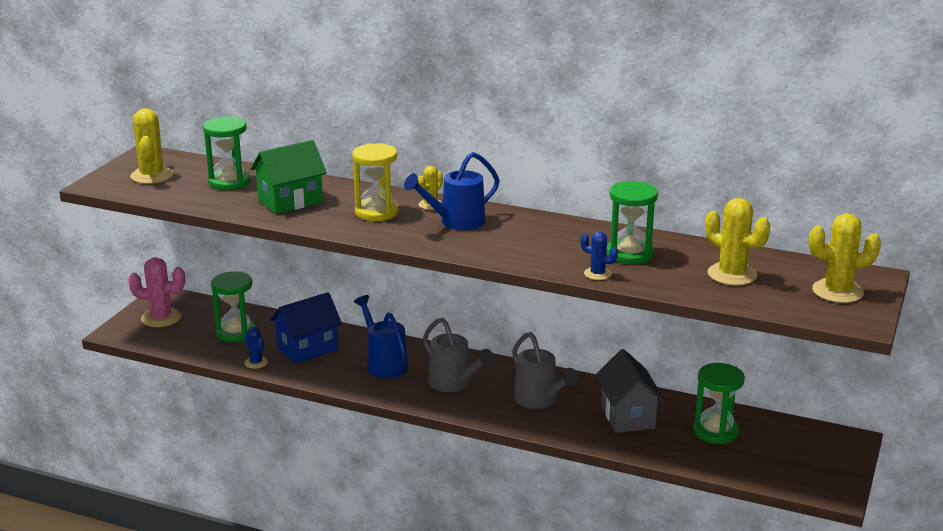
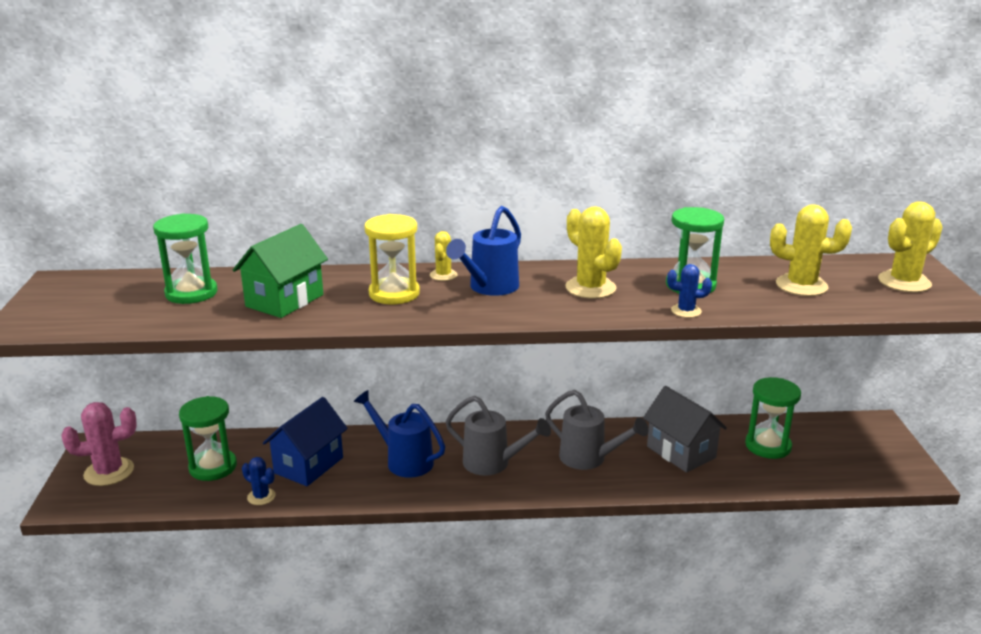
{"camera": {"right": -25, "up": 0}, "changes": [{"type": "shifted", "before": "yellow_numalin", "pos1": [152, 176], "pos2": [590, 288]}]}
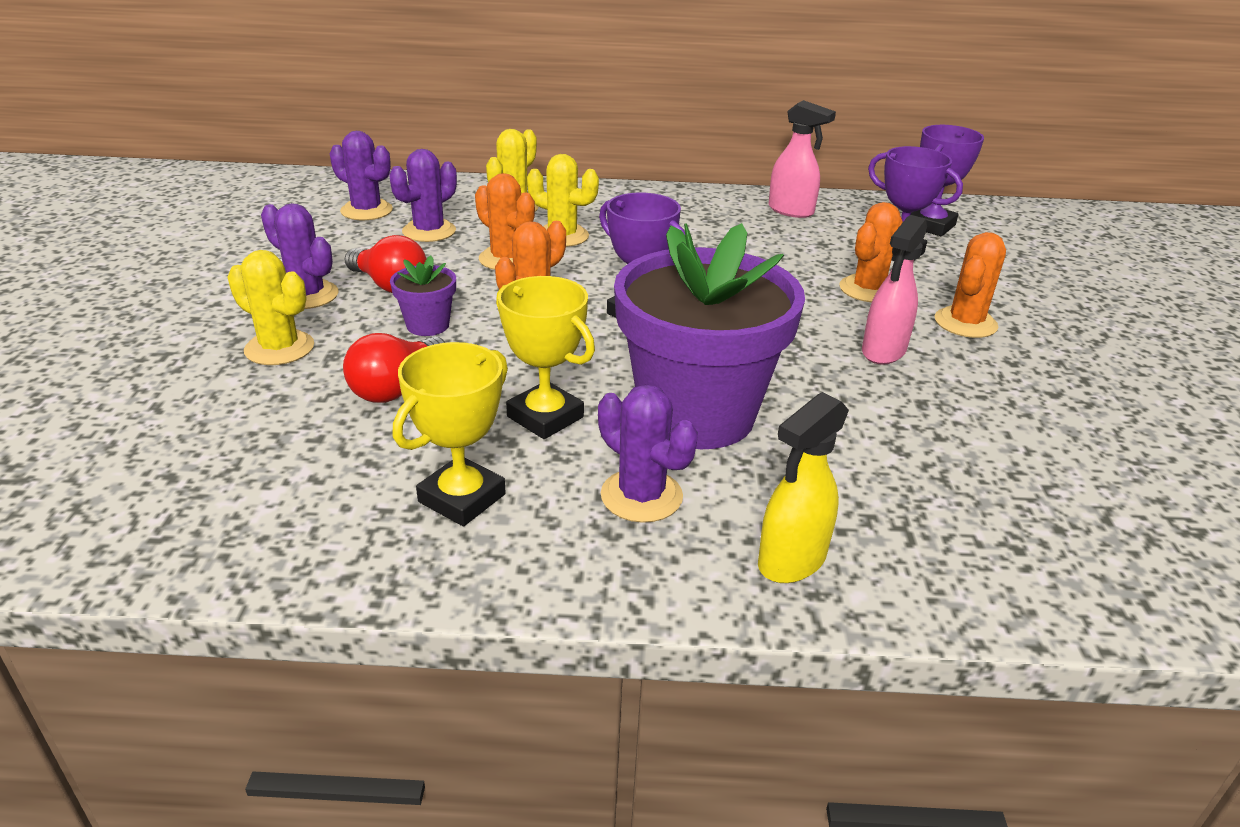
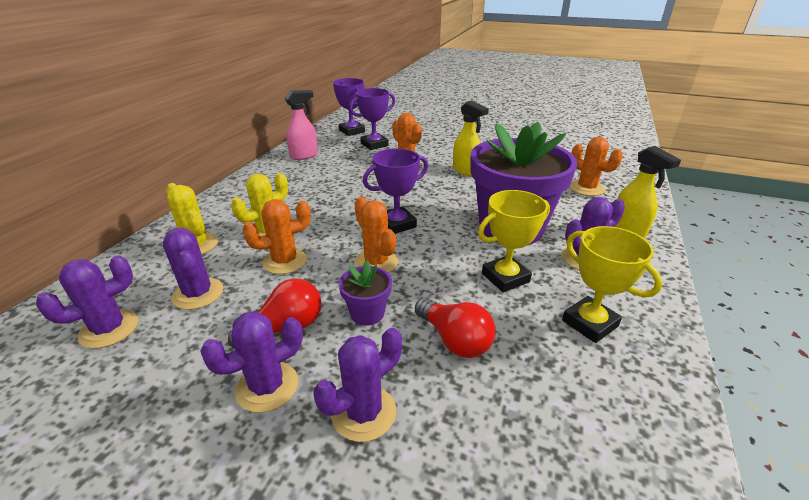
{"camera": {"right": -70, "up": 0}, "changes": [{"type": "repainted", "before": "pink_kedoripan", "after": "yellow_kedoripan", "pos1": [883, 351], "pos2": [465, 171]}, {"type": "shifted", "before": "orange_numalin", "pos1": [965, 323], "pos2": [586, 188]}, {"type": "repainted", "before": "yellow_numalin", "after": "purple_numalin", "pos1": [279, 348], "pos2": [363, 413]}]}
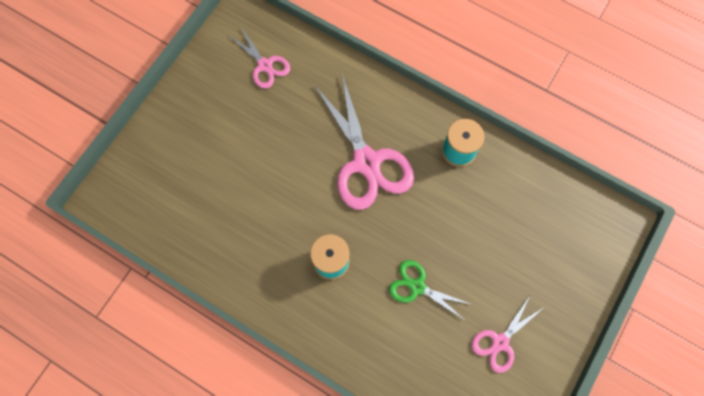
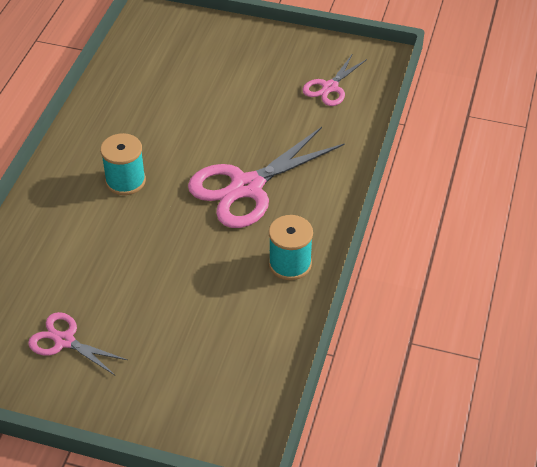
{"camera": {"right": 75, "up": -25}, "changes": [{"type": "gone", "before": "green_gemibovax", "pos1": [417, 287]}]}
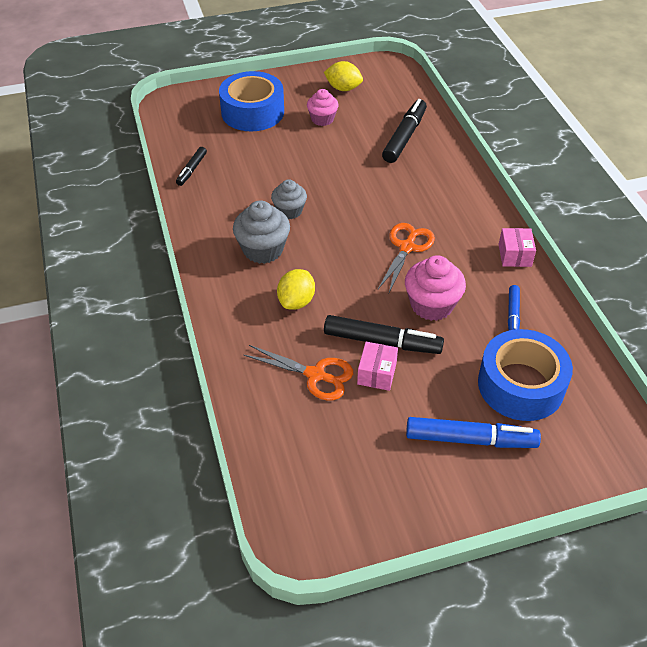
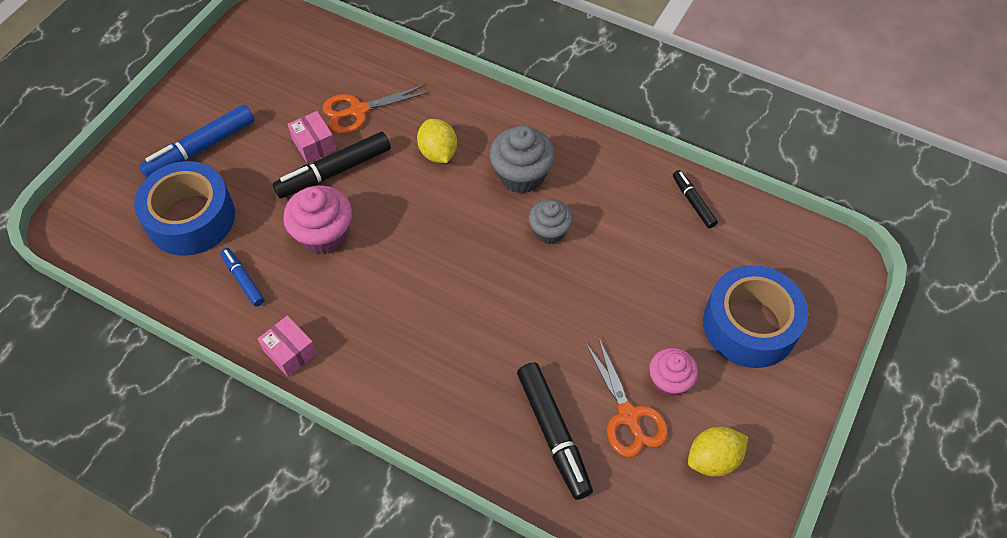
{"camera": {"right": 135, "up": 10}, "changes": [{"type": "shifted", "before": "orange_gemibovax", "pos1": [406, 247], "pos2": [628, 415]}]}
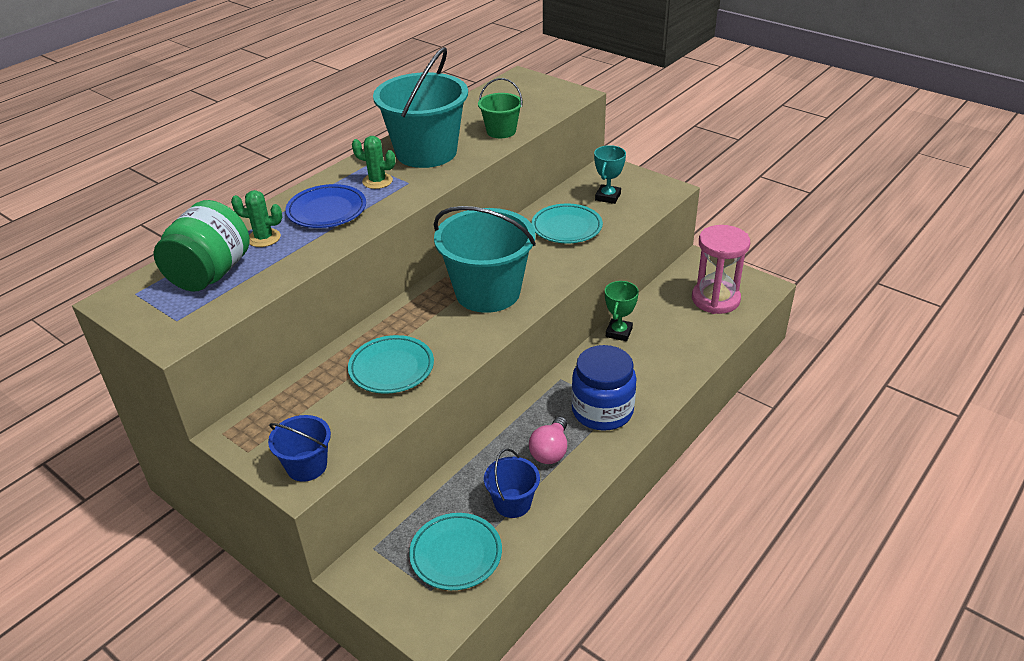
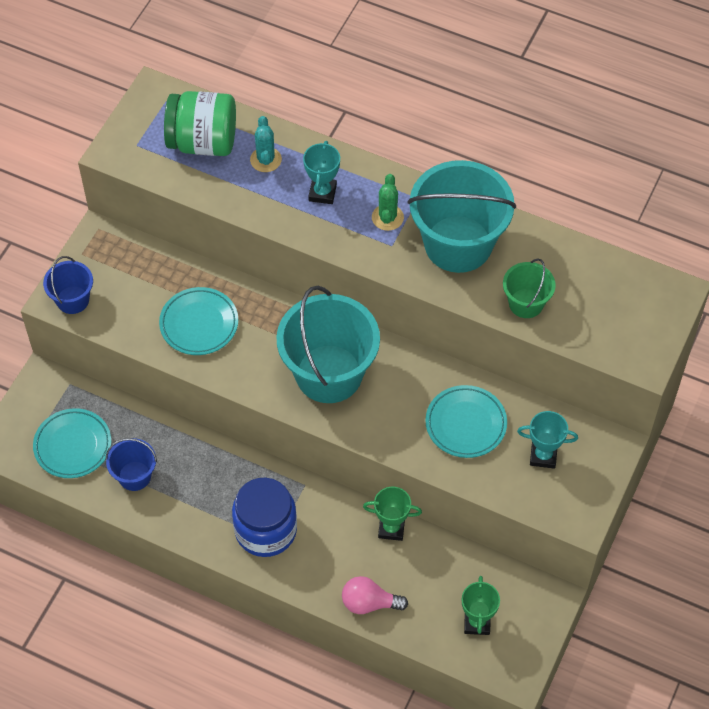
{"camera": {"right": 75, "up": 20}, "changes": [{"type": "swapped", "before": "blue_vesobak", "after": "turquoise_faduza", "pos1": [327, 211], "pos2": [322, 193]}, {"type": "repainted", "before": "green_numalin", "after": "turquoise_numalin", "pos1": [264, 238], "pos2": [265, 160]}, {"type": "swapped", "before": "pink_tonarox", "after": "green_faduza", "pos1": [715, 299], "pos2": [477, 622]}, {"type": "shifted", "before": "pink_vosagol", "pos1": [550, 451], "pos2": [369, 603]}]}
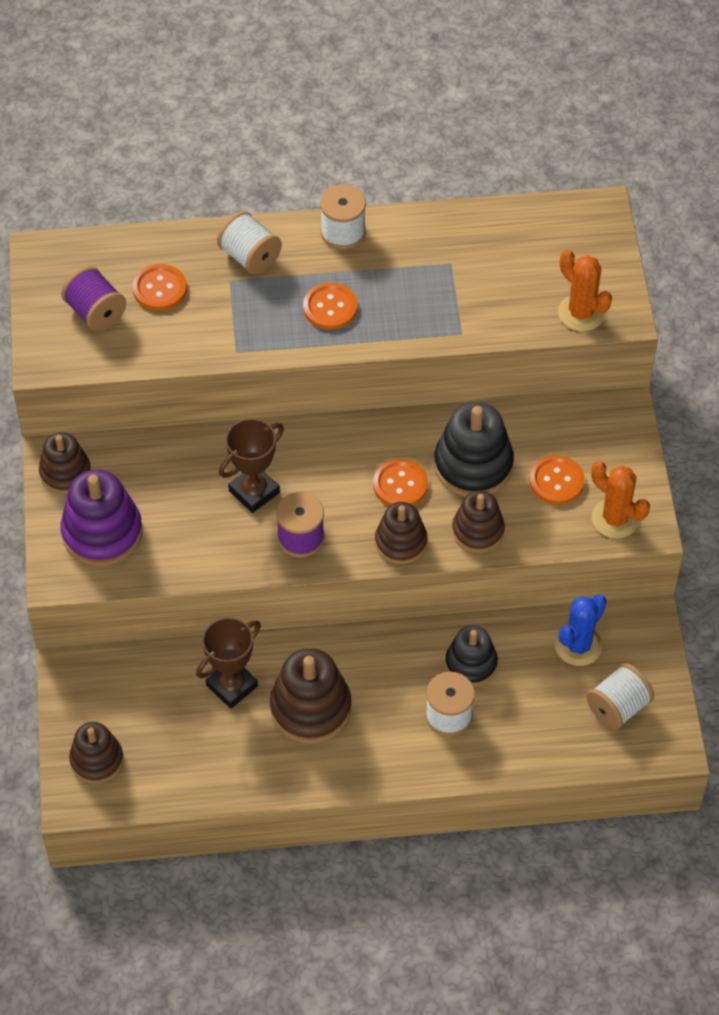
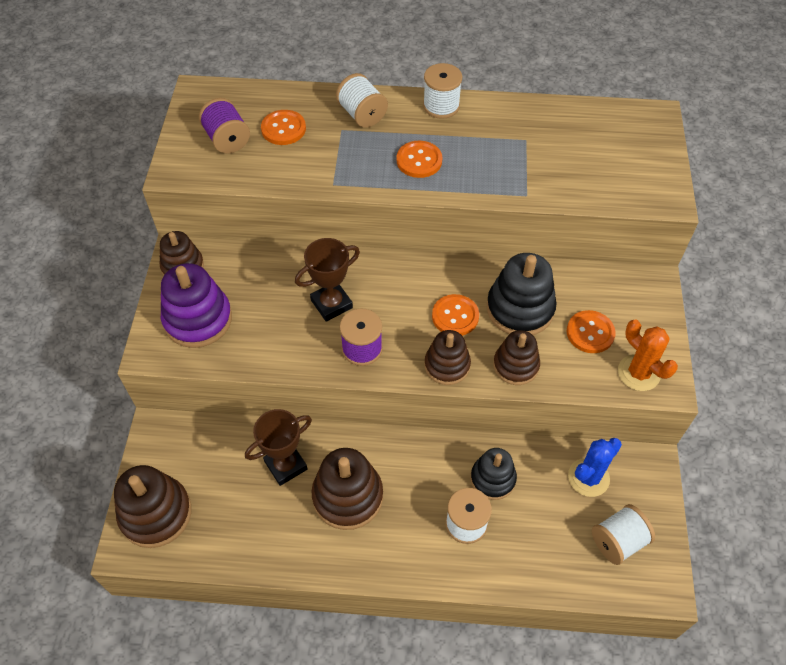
{"camera": {"right": 10, "up": 0}, "changes": [{"type": "gone", "before": "orange_numalin", "pos1": [581, 313]}, {"type": "scaled", "before": "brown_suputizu", "pos1": [97, 760], "pos2": [156, 513], "scale": 1.54}]}
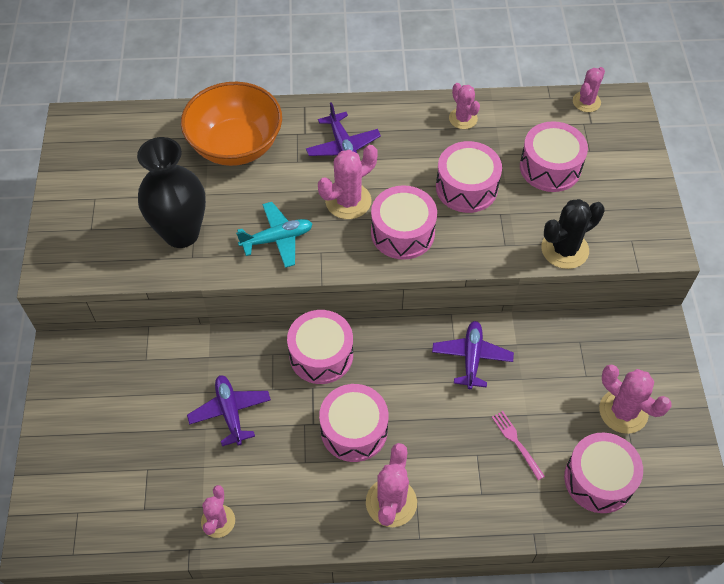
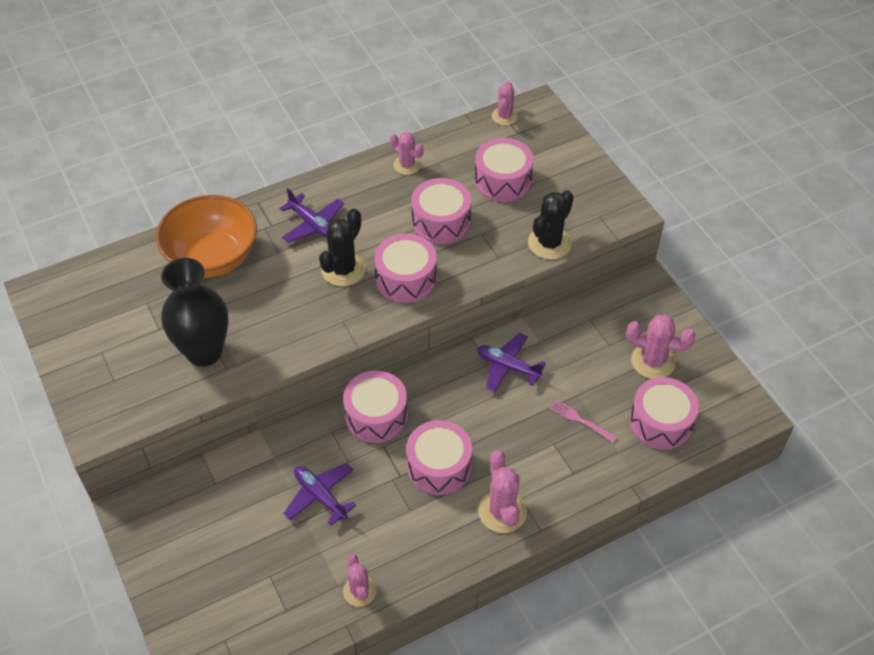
{"camera": {"right": -25, "up": -5}, "changes": [{"type": "repainted", "before": "pink_numalin", "after": "black_numalin", "pos1": [348, 201], "pos2": [343, 269]}, {"type": "gone", "before": "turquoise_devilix", "pos1": [277, 239]}, {"type": "rotated", "before": "purple_devilix", "pos1": [471, 357], "pos2": [508, 367], "turn": -45}]}
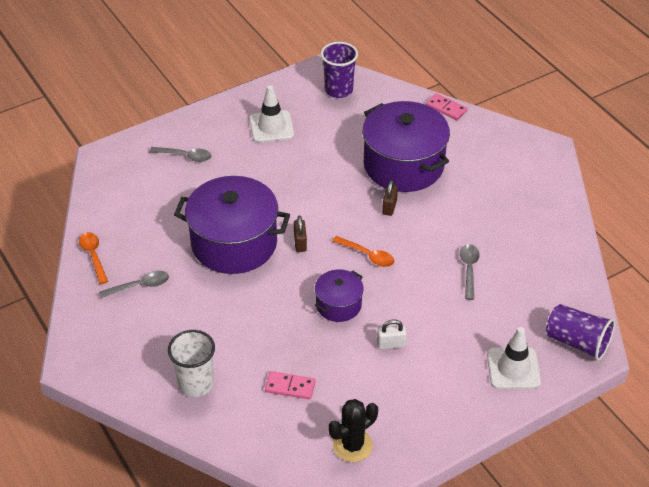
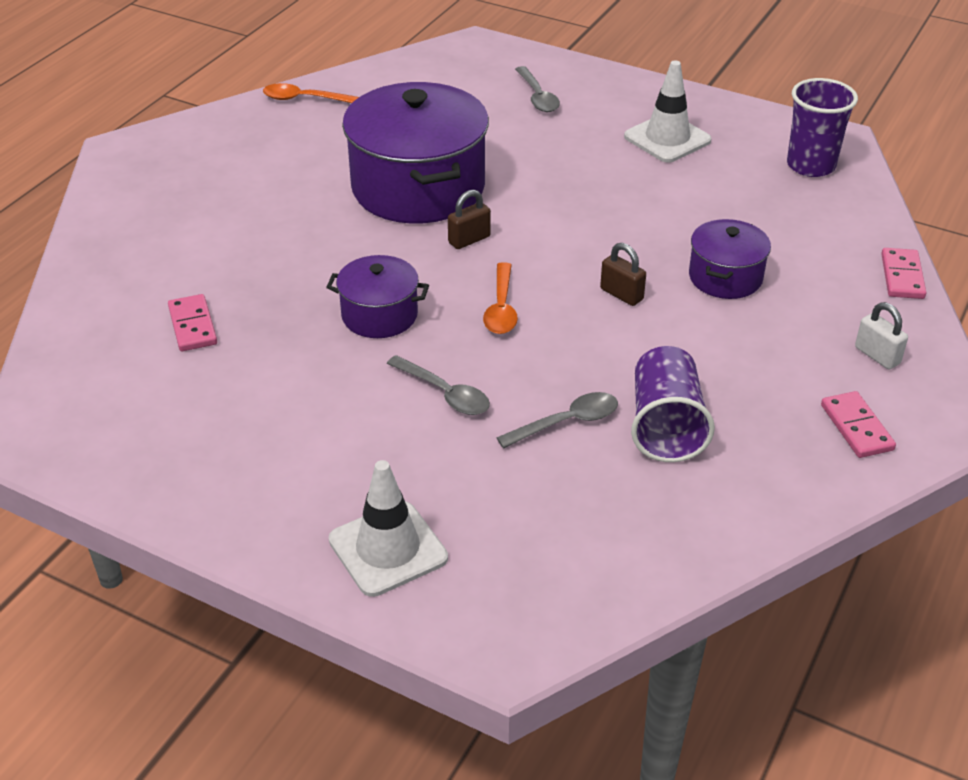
{"camera": {"right": 60, "up": -5}, "changes": [{"type": "scaled", "before": "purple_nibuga", "pos1": [403, 165], "pos2": [725, 277], "scale": 0.51}, {"type": "rotated", "before": "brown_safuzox", "pos1": [389, 207], "pos2": [621, 294], "turn": 60}, {"type": "rotated", "before": "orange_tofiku", "pos1": [93, 256], "pos2": [304, 99], "turn": -120}, {"type": "shifted", "before": "grey_tofiku", "pos1": [139, 286], "pos2": [444, 393]}, {"type": "shifted", "before": "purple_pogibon", "pos1": [577, 342], "pos2": [665, 426]}, {"type": "shifted", "before": "white_safuzox", "pos1": [391, 344], "pos2": [877, 355]}, {"type": "gone", "before": "white_pogibon", "pos1": [196, 383]}, {"type": "gone", "before": "black_numalin", "pos1": [352, 445]}, {"type": "new", "after": "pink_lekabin", "pos2": [856, 427]}]}
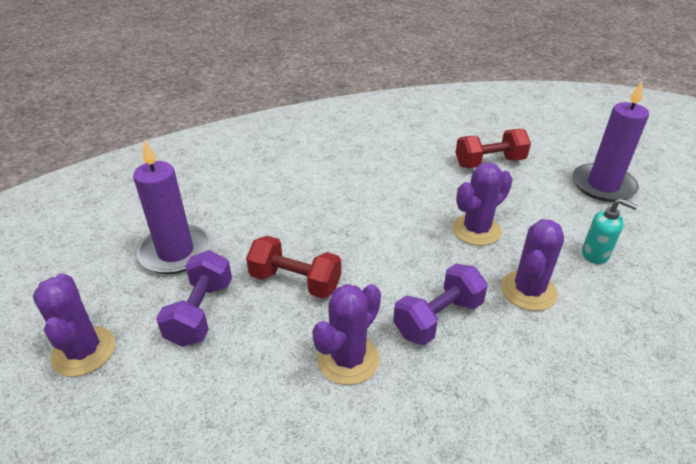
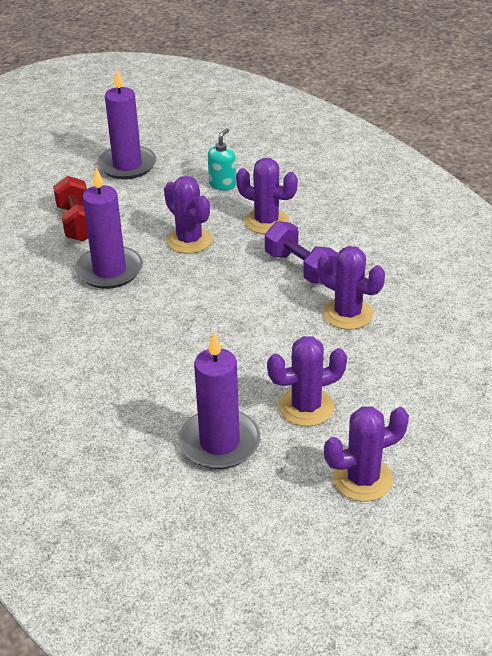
{"camera": {"right": -90, "up": 0}, "changes": [{"type": "gone", "before": "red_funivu", "pos1": [295, 281]}, {"type": "swapped", "before": "purple_funivu", "after": "purple_numalin", "pos1": [201, 312], "pos2": [306, 407]}, {"type": "new", "after": "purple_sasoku", "pos2": [109, 270]}]}
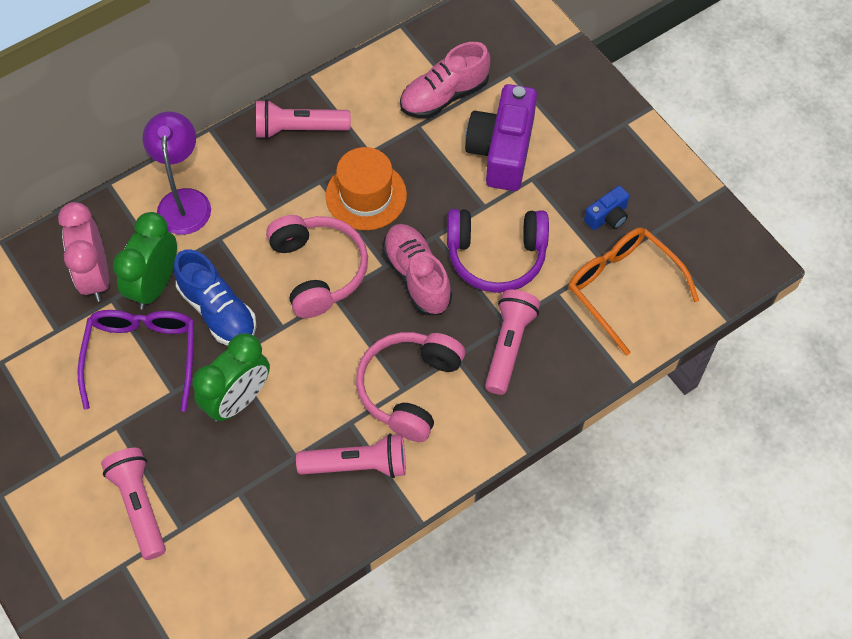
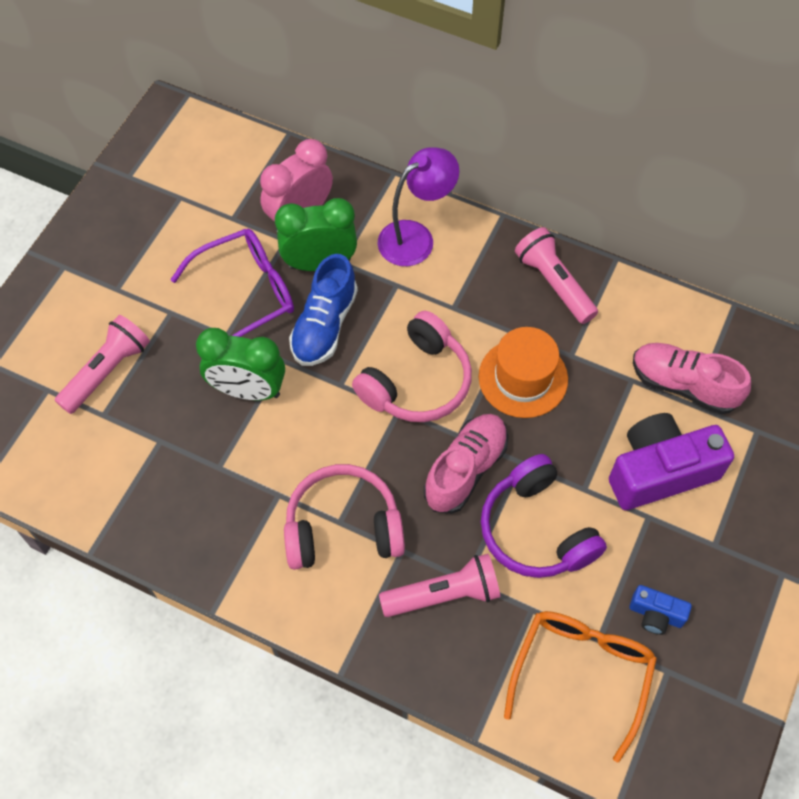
{"camera": {"right": 60, "up": 0}, "changes": [{"type": "gone", "before": "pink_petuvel", "pos1": [357, 465]}]}
